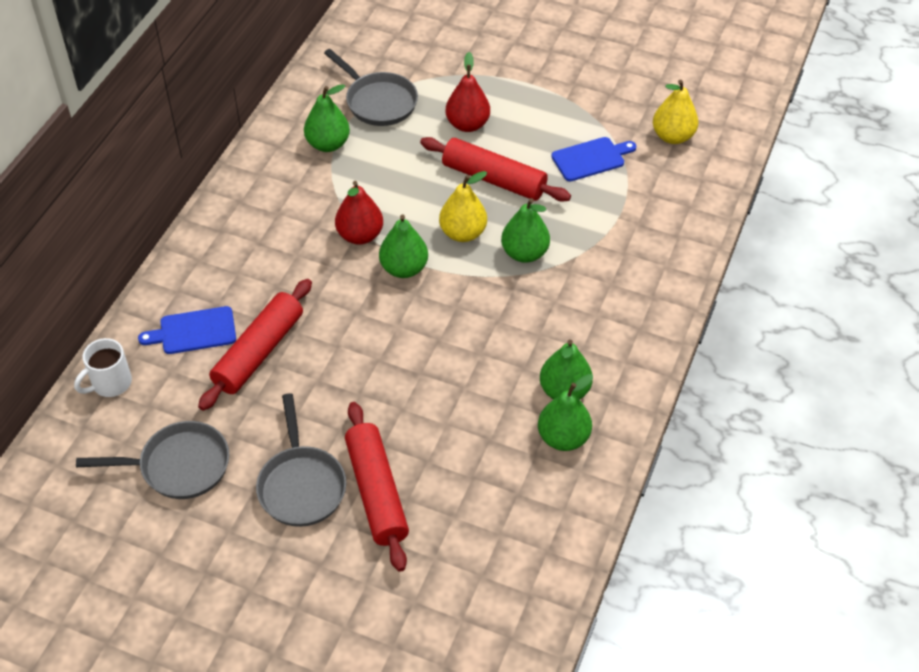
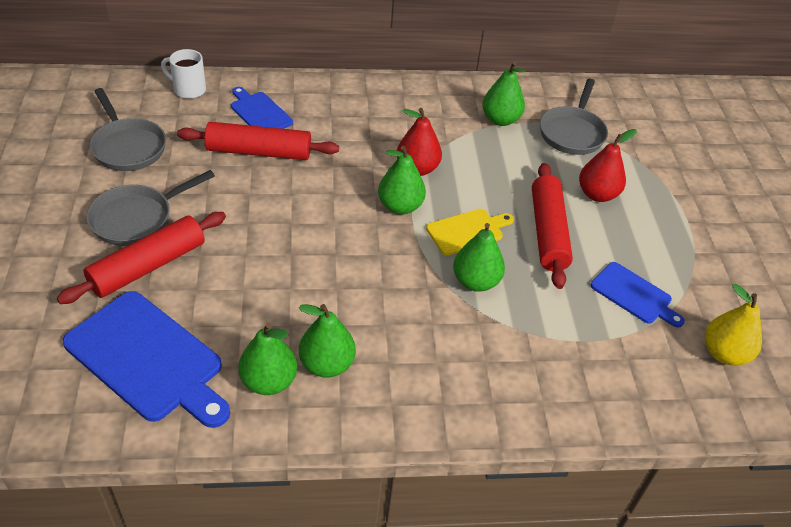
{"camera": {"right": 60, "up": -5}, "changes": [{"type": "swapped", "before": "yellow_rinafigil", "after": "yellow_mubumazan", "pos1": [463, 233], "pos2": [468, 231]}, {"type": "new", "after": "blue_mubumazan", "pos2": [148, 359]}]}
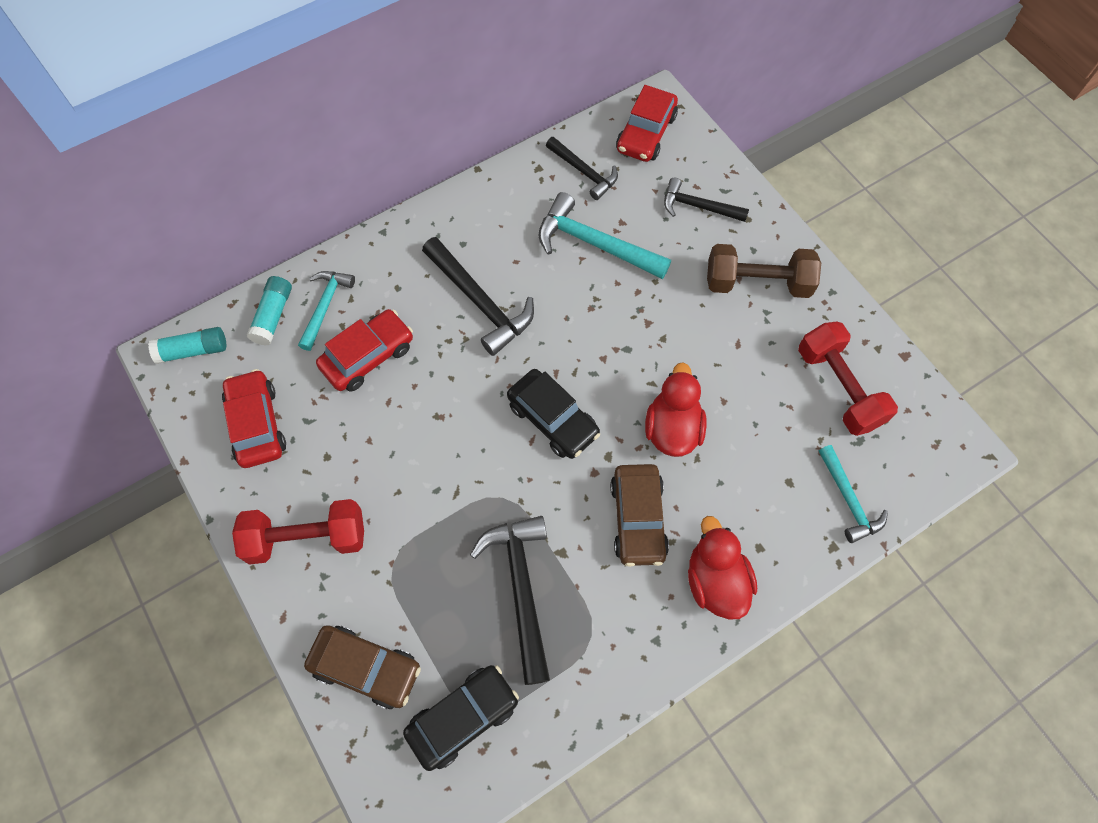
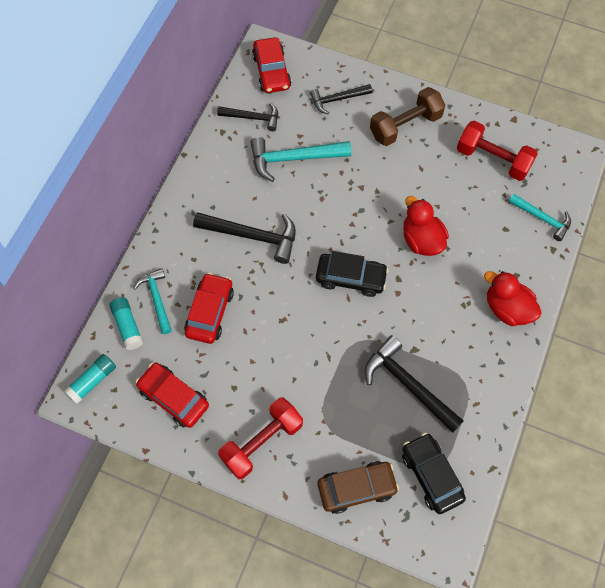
{"camera": {"right": -35, "up": 0}, "changes": [{"type": "gone", "before": "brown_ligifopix", "pos1": [638, 519]}, {"type": "rotated", "before": "black_ligifopix", "pos1": [463, 717], "pos2": [431, 475], "turn": -45}]}
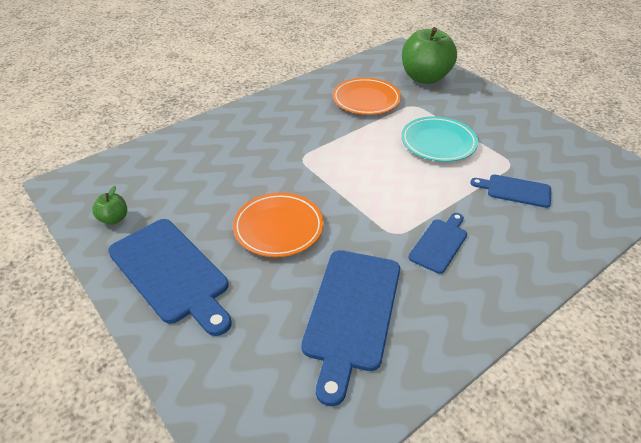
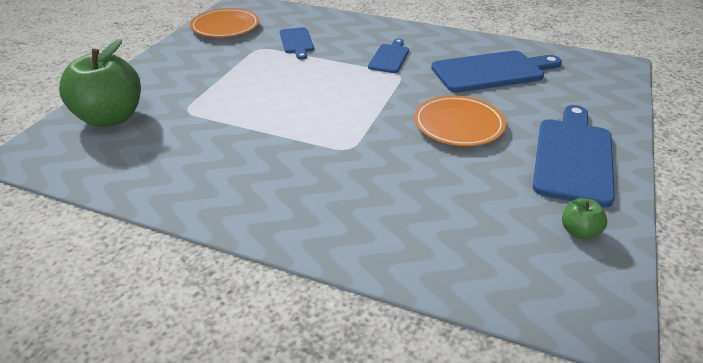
{"camera": {"right": -120, "up": -5}, "changes": [{"type": "shifted", "before": "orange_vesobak", "pos1": [366, 100], "pos2": [225, 27]}, {"type": "gone", "before": "turquoise_vesobak", "pos1": [438, 143]}, {"type": "rotated", "before": "blue_mubumazan", "pos1": [439, 243], "pos2": [389, 57], "turn": 105}]}
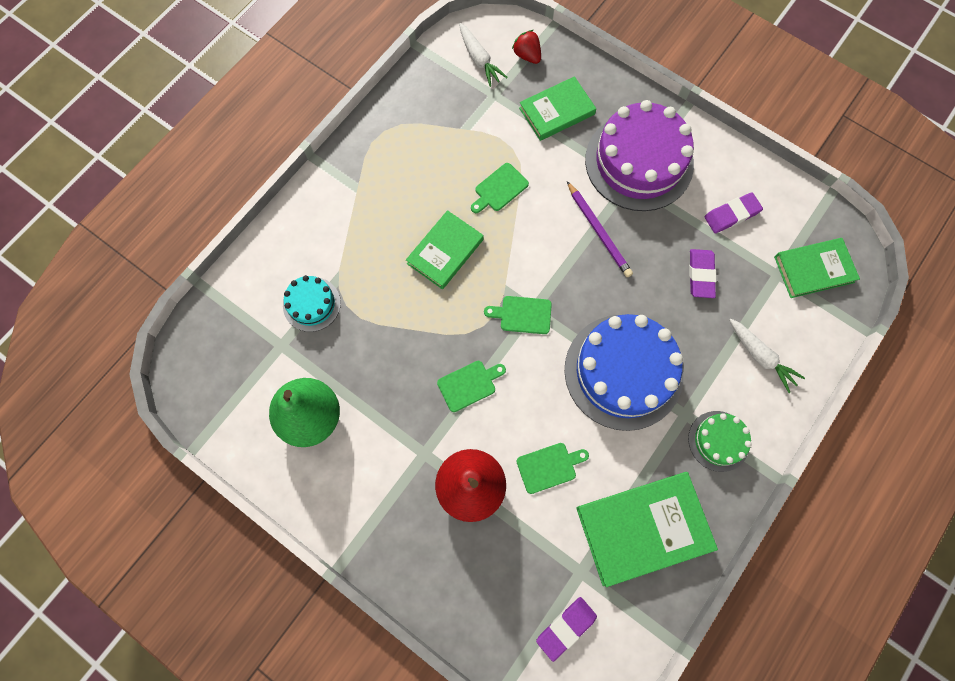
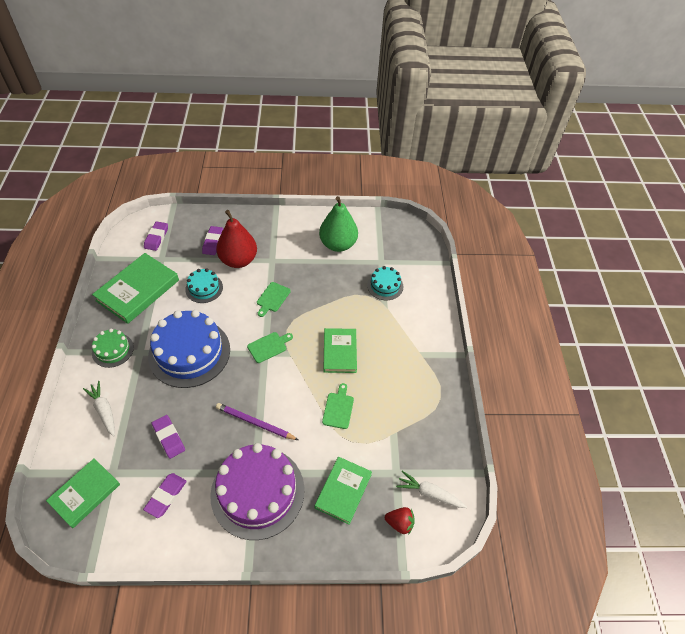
{"camera": {"right": 140, "up": -20}, "changes": [{"type": "rotated", "before": "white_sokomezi", "pos1": [760, 356], "pos2": [104, 410], "turn": 45}, {"type": "swapped", "before": "green_mubumazan", "after": "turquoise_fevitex", "pos1": [549, 467], "pos2": [204, 288]}, {"type": "new", "after": "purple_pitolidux", "pos2": [213, 242]}]}
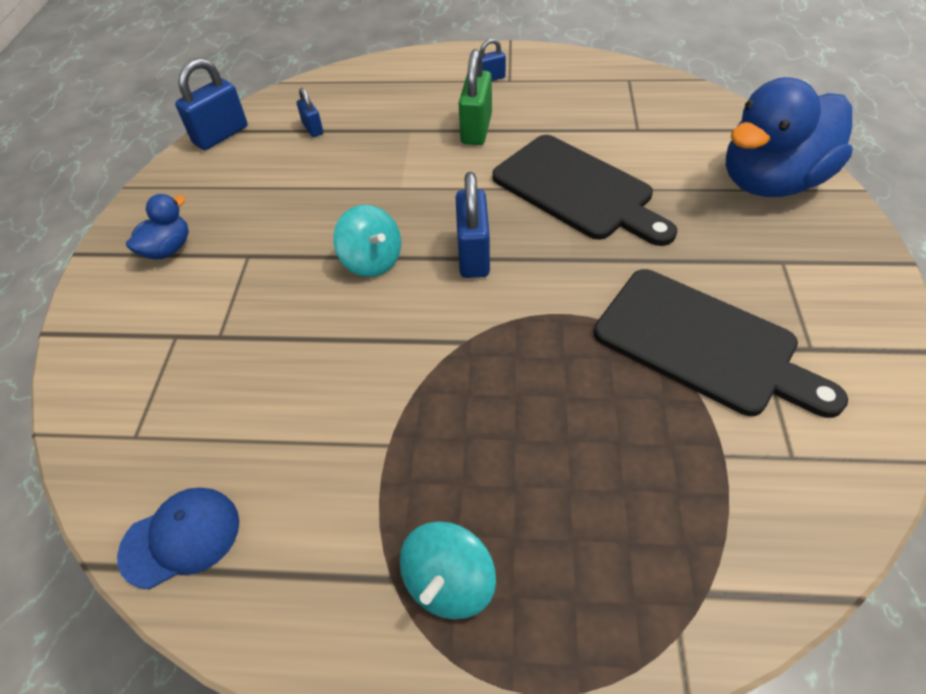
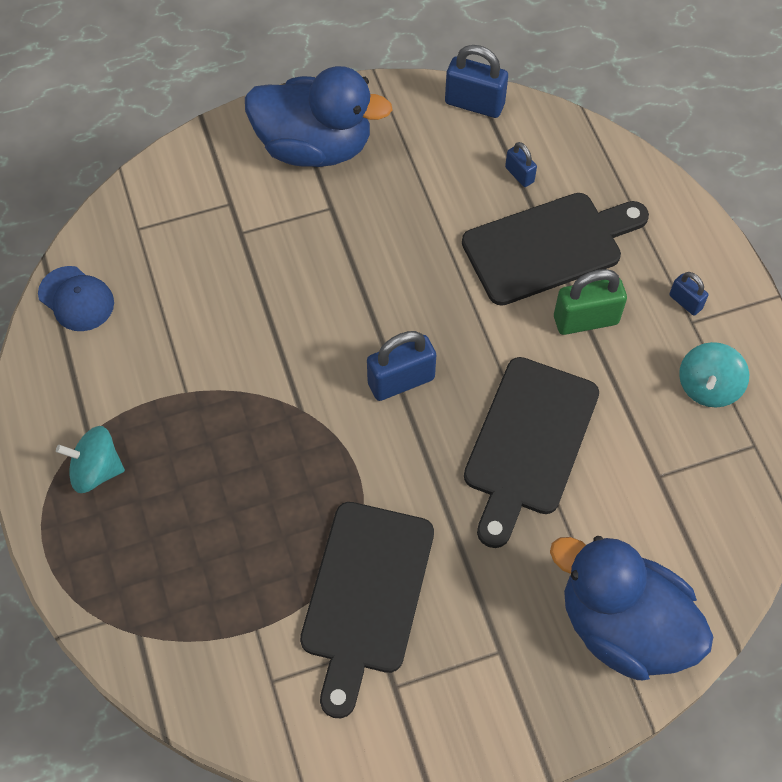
{"camera": {"right": 65, "up": 10}, "changes": [{"type": "rotated", "before": "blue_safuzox", "pos1": [313, 129], "pos2": [519, 175], "turn": -75}, {"type": "scaled", "before": "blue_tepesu", "pos1": [168, 249], "pos2": [314, 146], "scale": 2.19}, {"type": "shifted", "before": "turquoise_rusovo", "pos1": [372, 261], "pos2": [708, 387]}, {"type": "new", "after": "black_mubumazan", "pos2": [548, 247]}]}
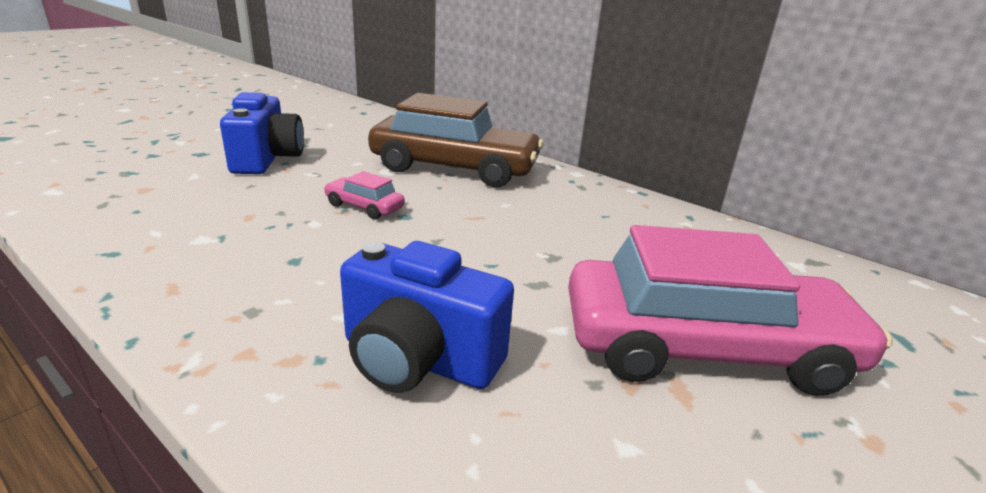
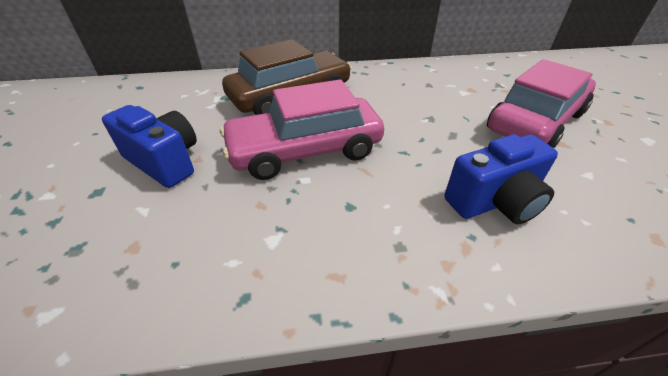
{"camera": {"right": -45, "up": 15}, "changes": [{"type": "scaled", "before": "pink_ligifopix", "pos1": [364, 207], "pos2": [305, 150], "scale": 2.41}]}
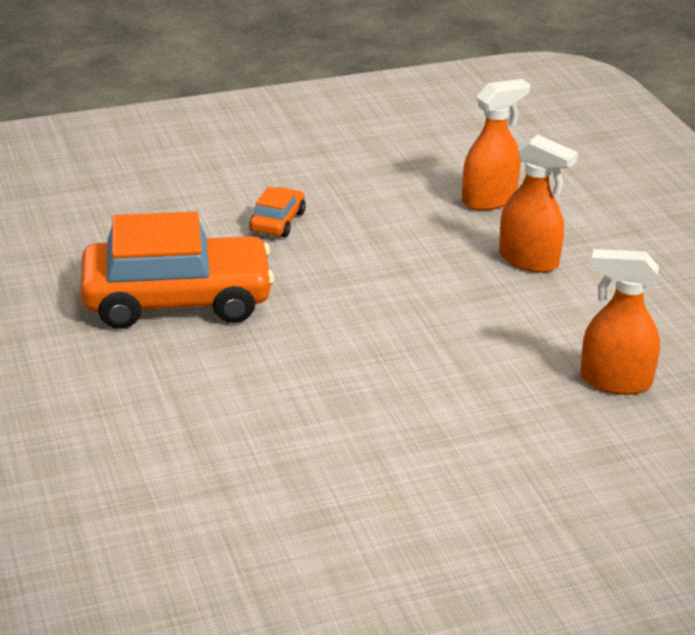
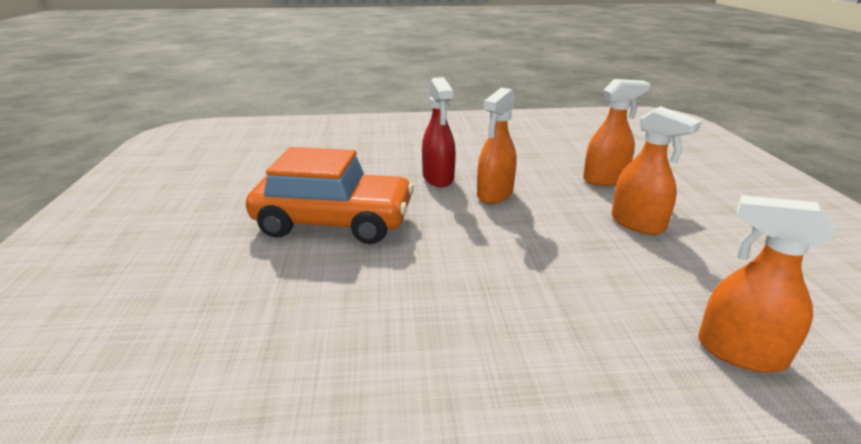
{"camera": {"right": 15, "up": -5}, "changes": [{"type": "swapped", "before": "orange_ligifopix", "after": "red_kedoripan", "pos1": [277, 222], "pos2": [438, 178]}, {"type": "new", "after": "orange_kedoripan", "pos2": [494, 194]}]}
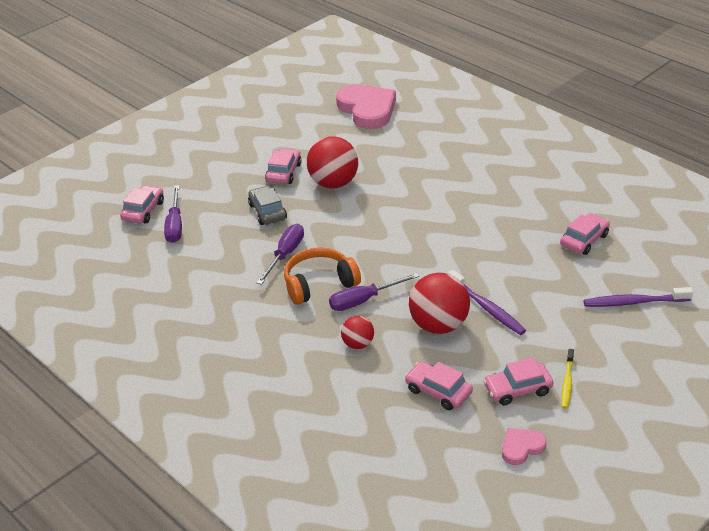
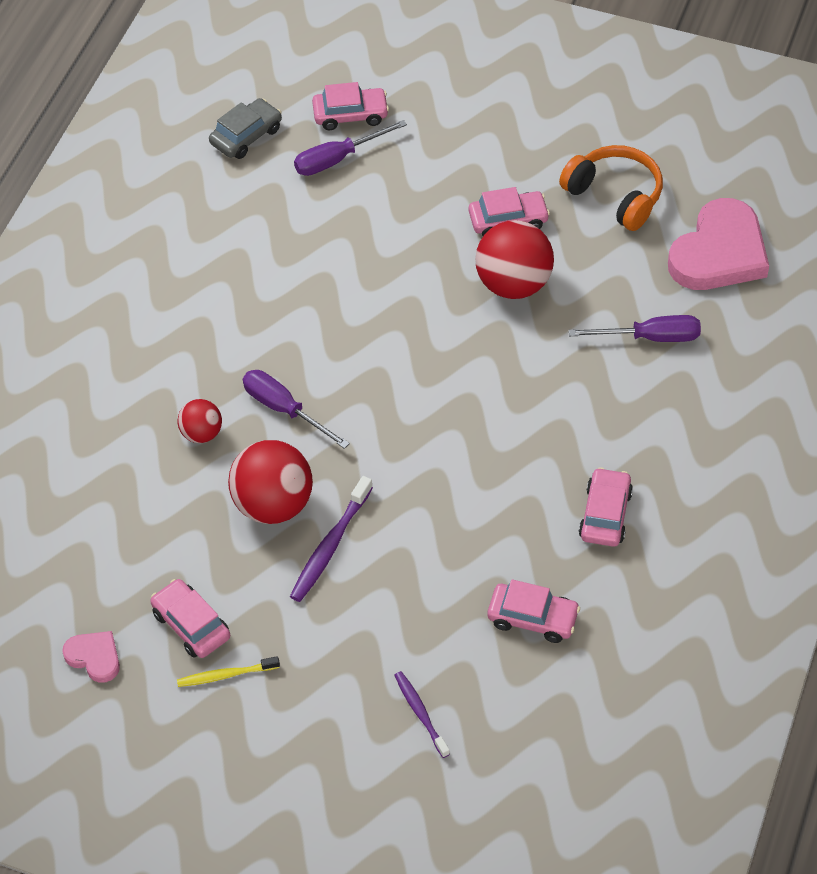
{"camera": {"right": 65, "up": 15}, "changes": [{"type": "shifted", "before": "grey_ligifopix", "pos1": [267, 212], "pos2": [246, 136]}, {"type": "shifted", "before": "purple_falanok", "pos1": [285, 255], "pos2": [650, 337]}, {"type": "shifted", "before": "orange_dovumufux", "pos1": [319, 284], "pos2": [615, 195]}, {"type": "scaled", "before": "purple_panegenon", "pos1": [634, 302], "pos2": [420, 713], "scale": 0.66}, {"type": "shifted", "before": "pink_ligifopix", "pos1": [438, 391], "pos2": [605, 514]}]}
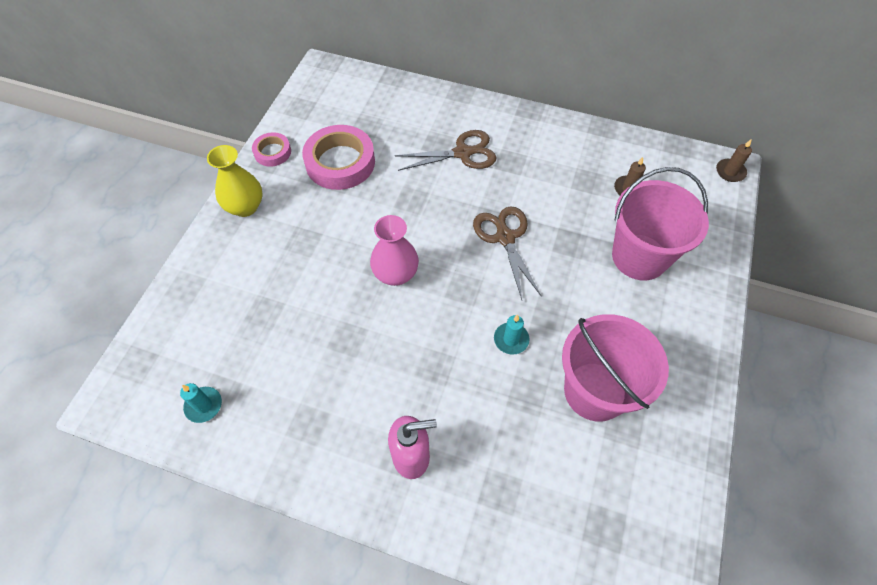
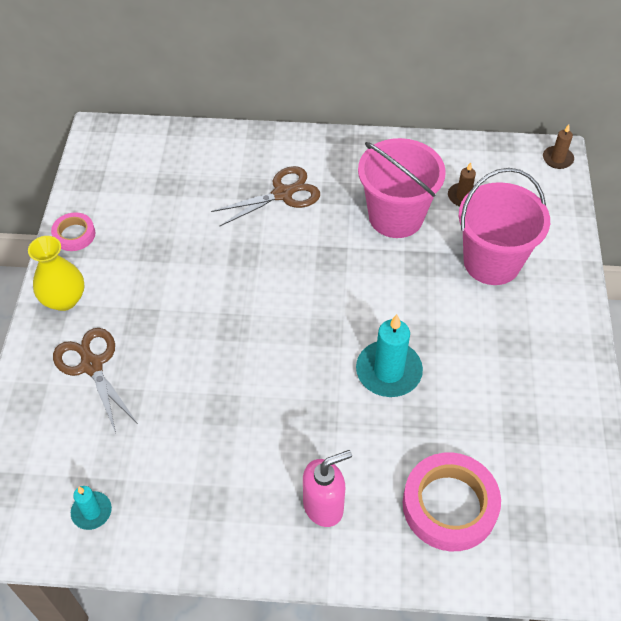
{"camera": {"right": -15, "up": -5}, "changes": [{"type": "shifted", "before": "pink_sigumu", "pos1": [340, 162], "pos2": [449, 505]}, {"type": "shifted", "before": "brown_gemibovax", "pos1": [505, 237], "pos2": [92, 365]}, {"type": "gone", "before": "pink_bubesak", "pos1": [395, 274]}, {"type": "shifted", "before": "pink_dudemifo", "pos1": [595, 391], "pos2": [396, 217]}, {"type": "scaled", "before": "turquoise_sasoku", "pos1": [511, 339], "pos2": [388, 371], "scale": 1.8}]}
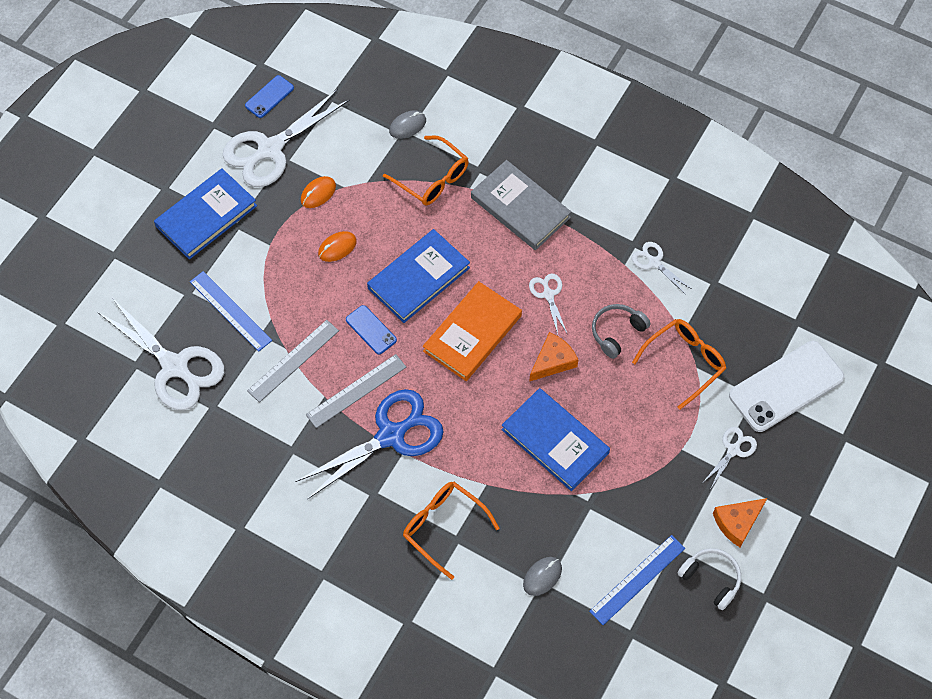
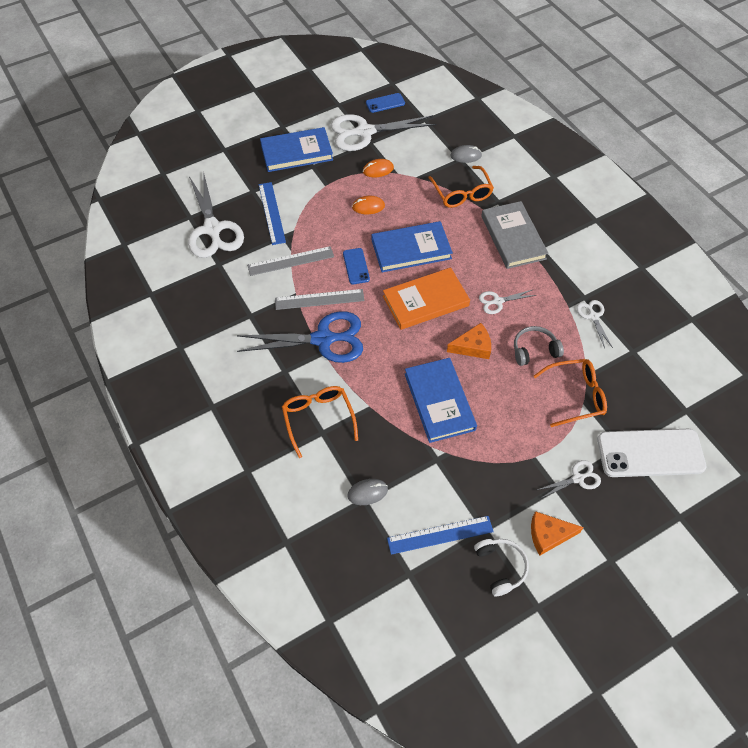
{"camera": {"right": 30, "up": -5}, "changes": [{"type": "rotated", "before": "white_gemibovax", "pos1": [548, 294], "pos2": [498, 301], "turn": -120}]}
